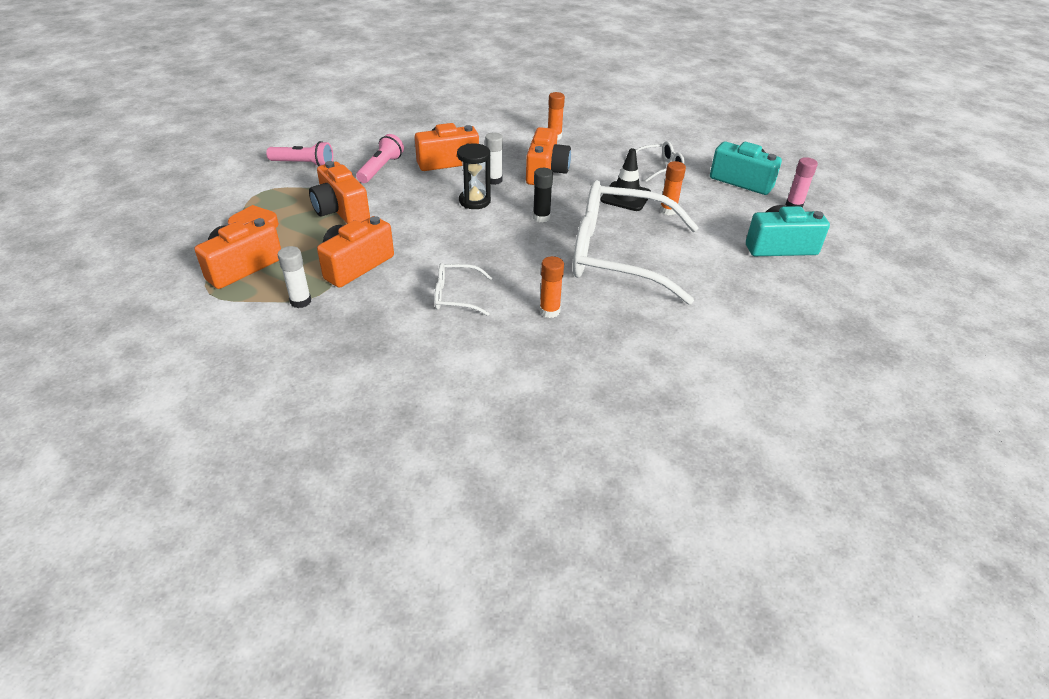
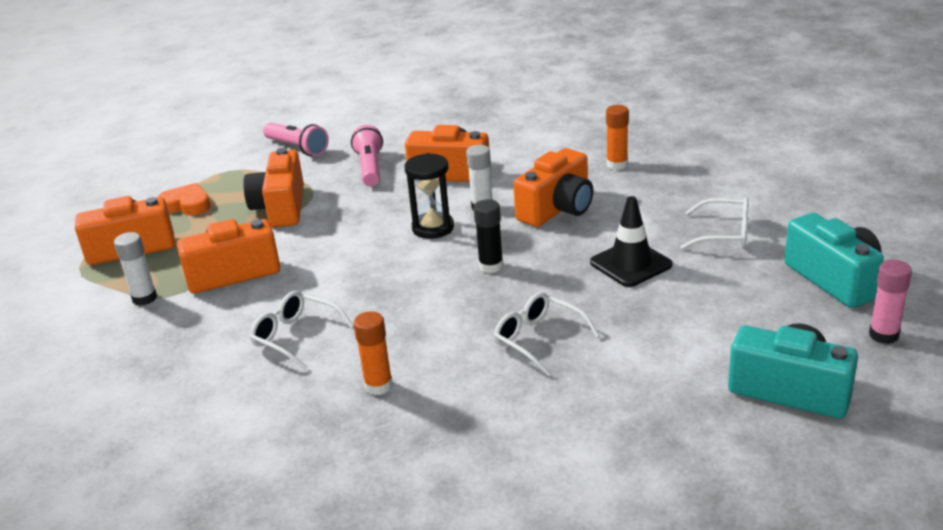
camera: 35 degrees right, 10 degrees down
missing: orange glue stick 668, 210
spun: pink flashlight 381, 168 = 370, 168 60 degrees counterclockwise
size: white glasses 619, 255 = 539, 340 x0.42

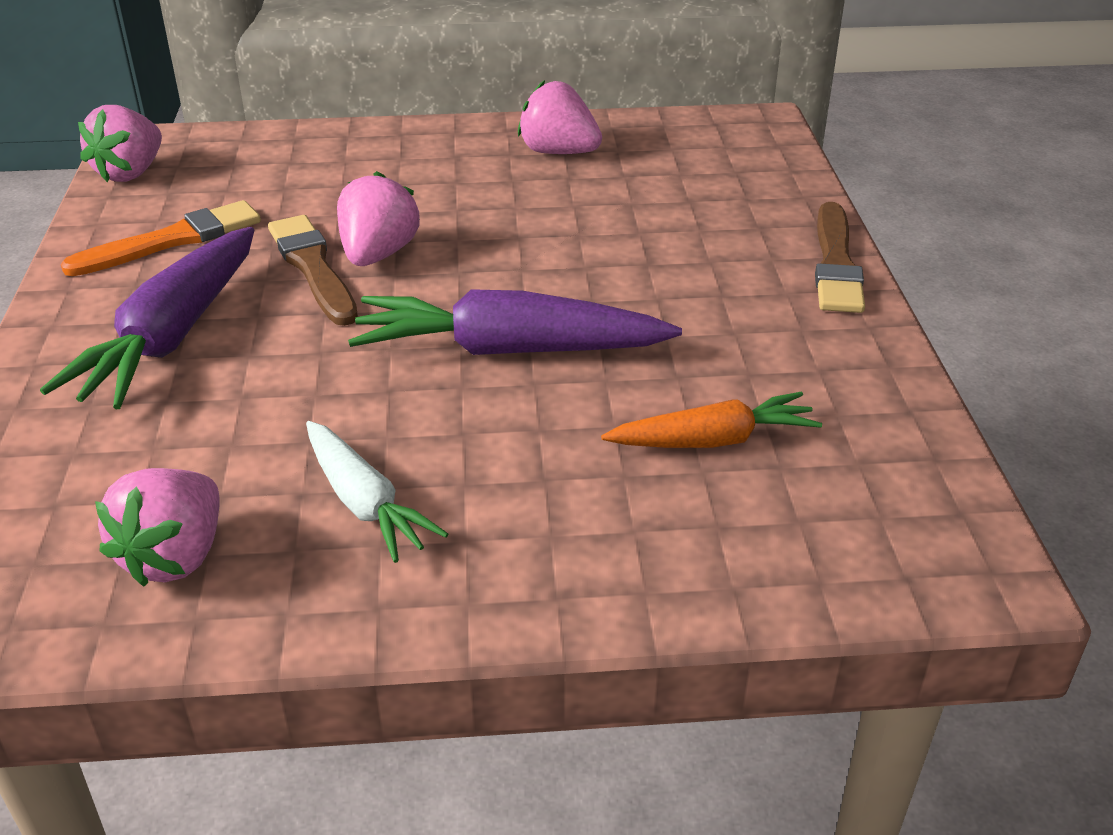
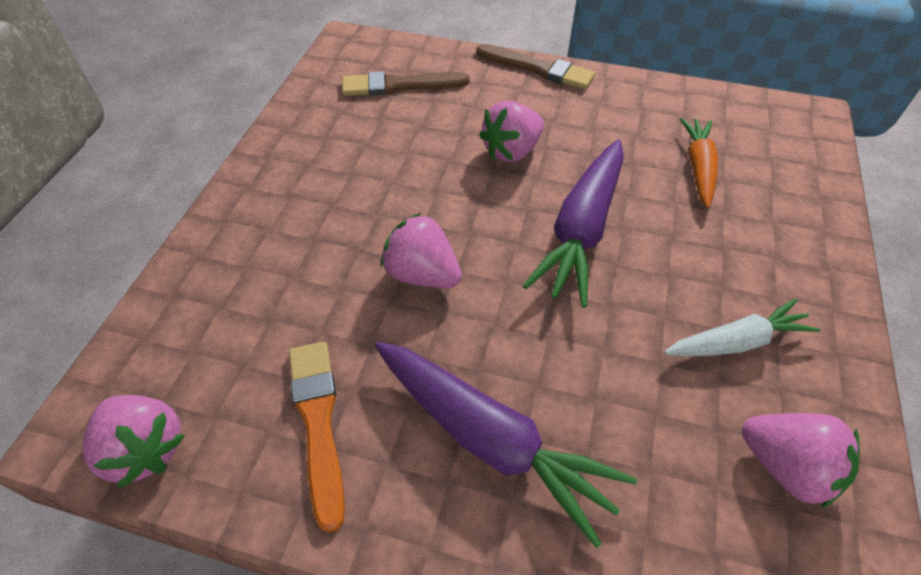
camera: 70 degrees left, 15 degrees up
relocated: brown brush 313, 268 to 400, 85; pink strawberry 558, 152 to 511, 151

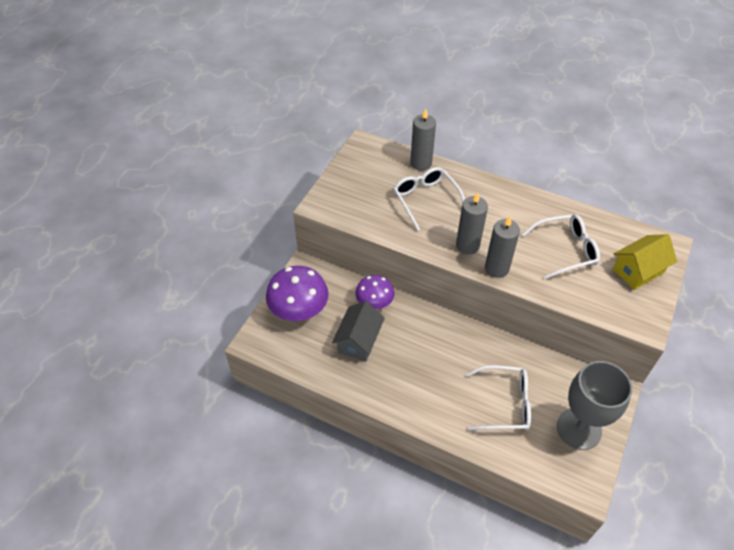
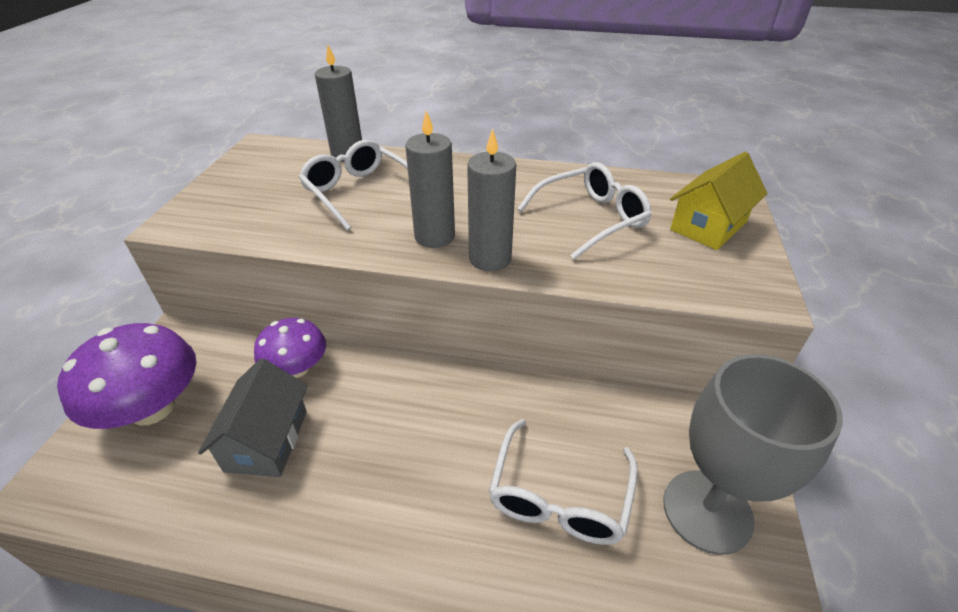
camera: 15 degrees left, 10 degrees down
spun: white glasses 504, 404 = 559, 496 120 degrees clockwise

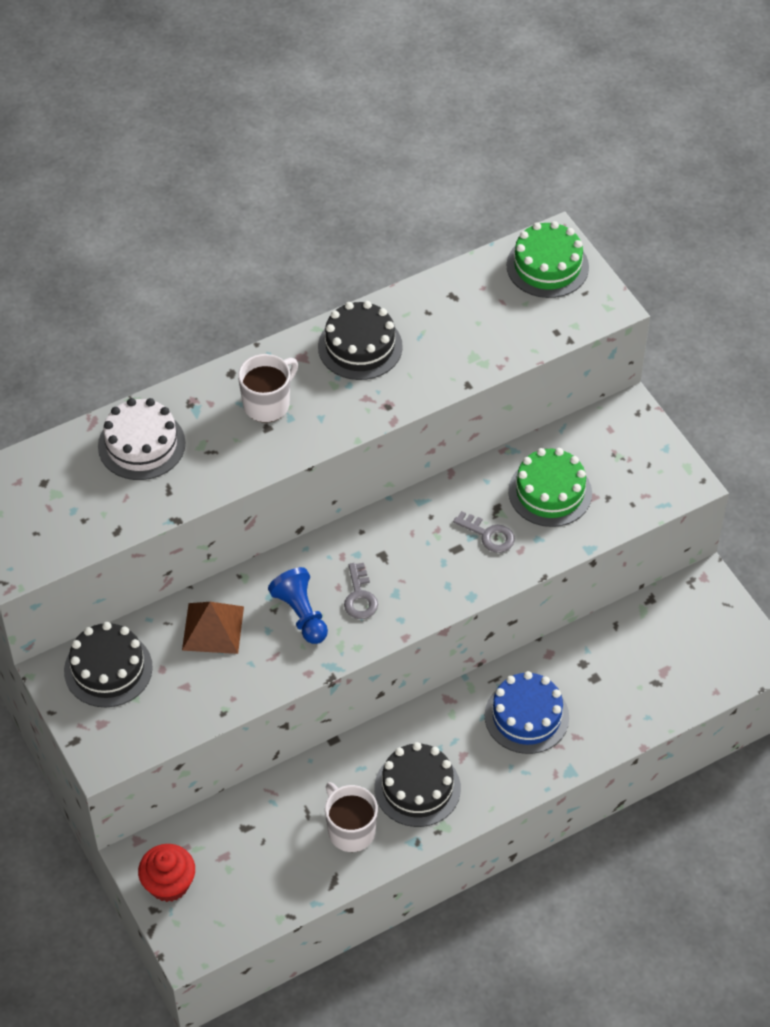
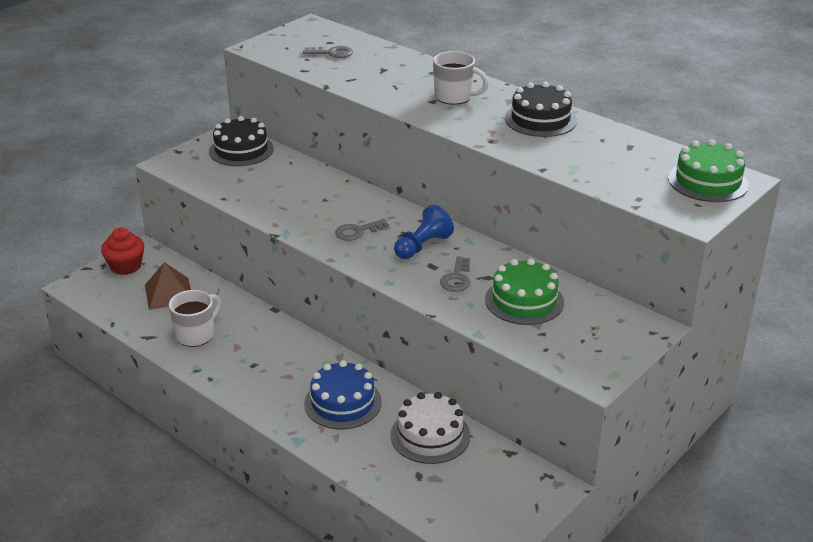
camera: 70 degrees right, 20 degrees down
missing: black cake 417, 788
appeared: grey key 332, 53
relocated: white cake 141, 444 to 430, 435; brown pyramid 213, 628 to 169, 293; blue pawn 301, 614 to 422, 246

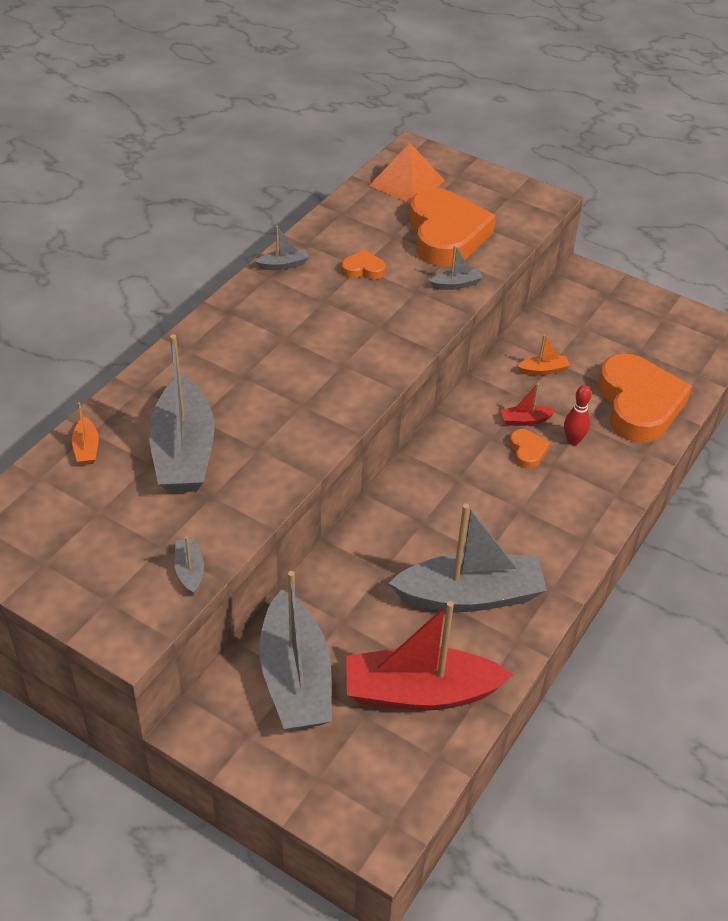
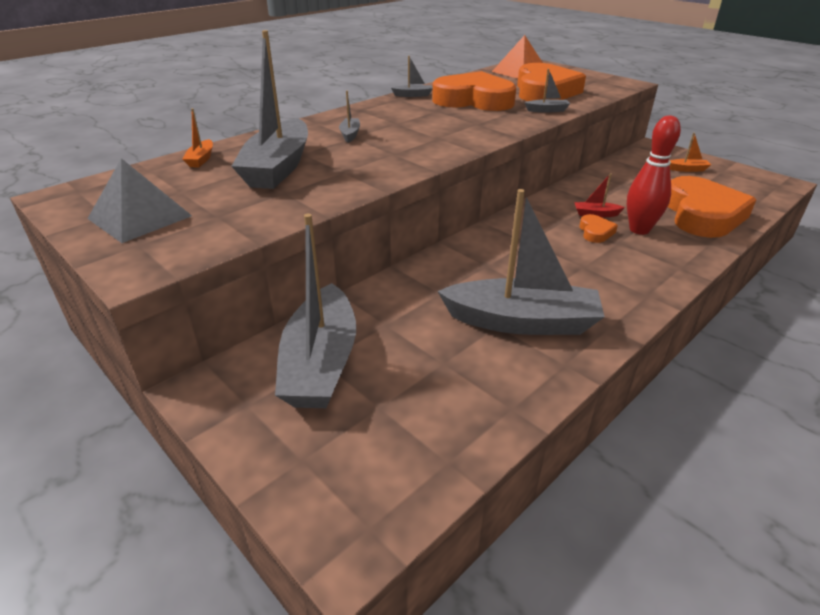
camera: 15 degrees right, 10 degrees down
missing: red boat 420, 692
appeared: grey pyramid 140, 217
relocated: grey boat 190, 571 to 350, 134; orange boat 543, 370 to 687, 169
size: orange heart 363, 269 = 474, 100 x2.37; red bowling pin 573, 440 = 639, 230 x1.70

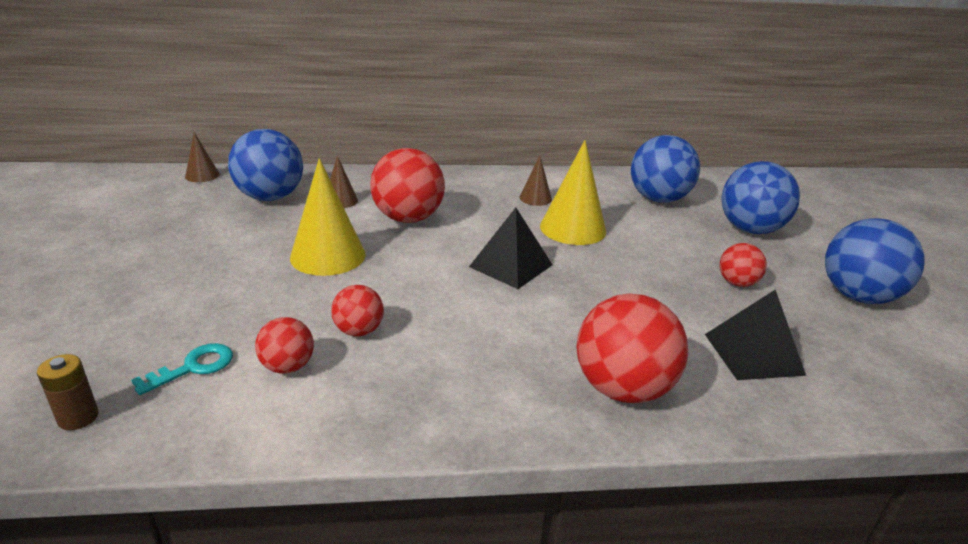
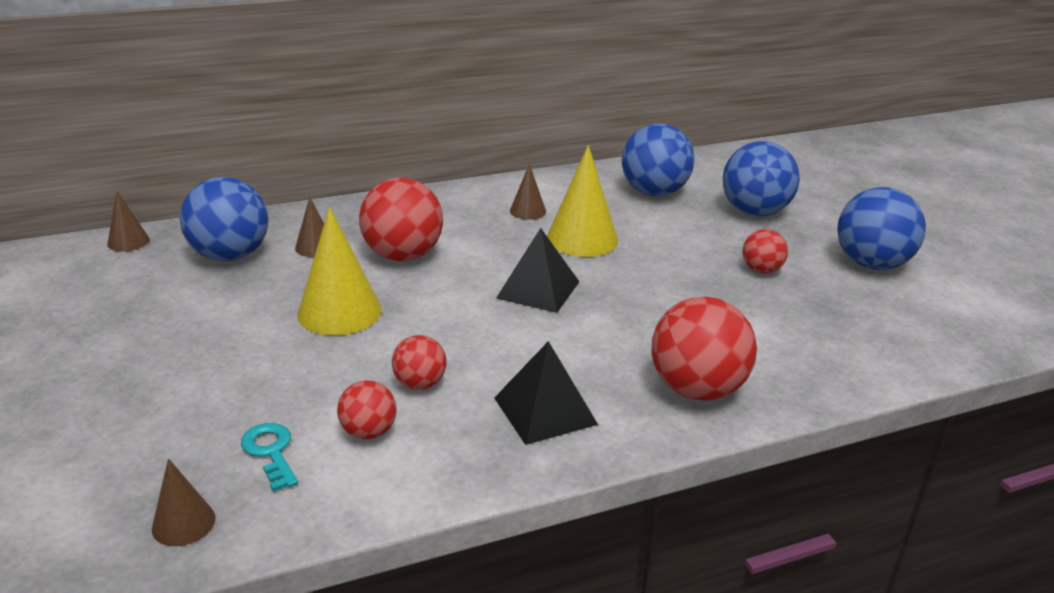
camera: 15 degrees left, 0 degrees up
relocated: black pyramid 753, 354 to 545, 410
exchanged: brown battery 78, 417 to brown cone 183, 523
spun: turquoise key 193, 367 = 271, 452 60 degrees counterclockwise

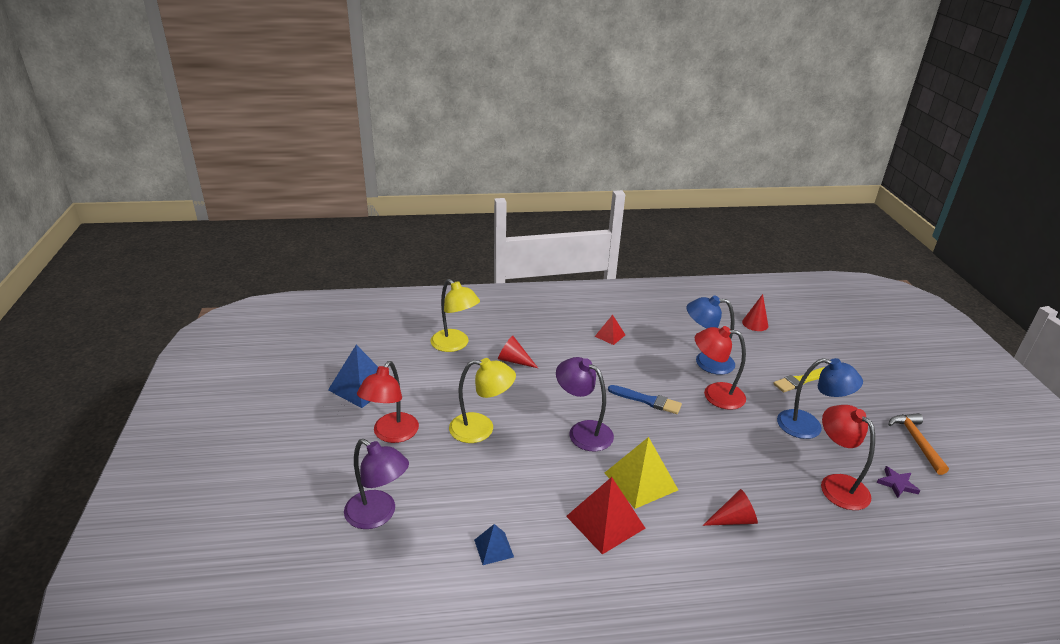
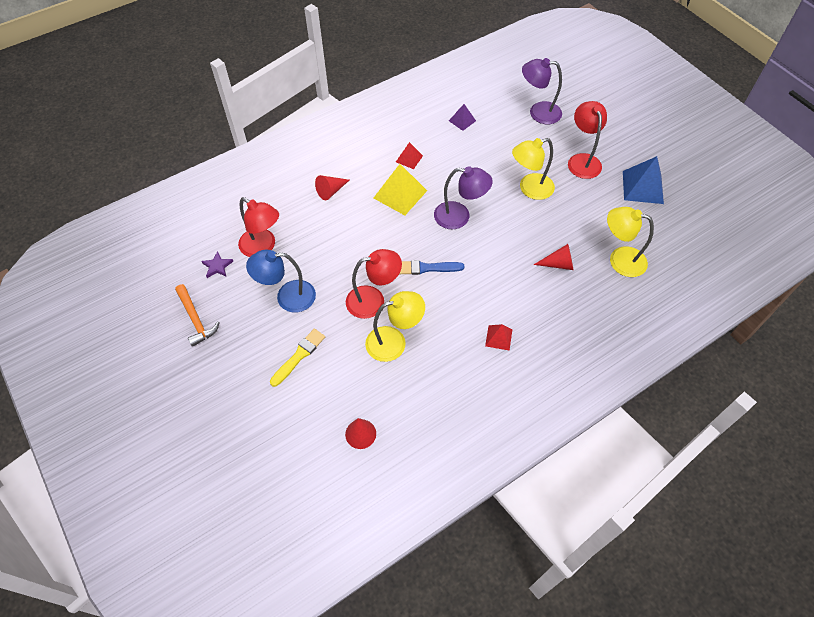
camera: 155 degrees right, 25 degrees up
colour: blue pyramid 493, 548 to purple pyramid 462, 120; blue lamp 706, 361 to yellow lamp 394, 341
size: red pyramid 605, 522 = 409, 158 x0.55

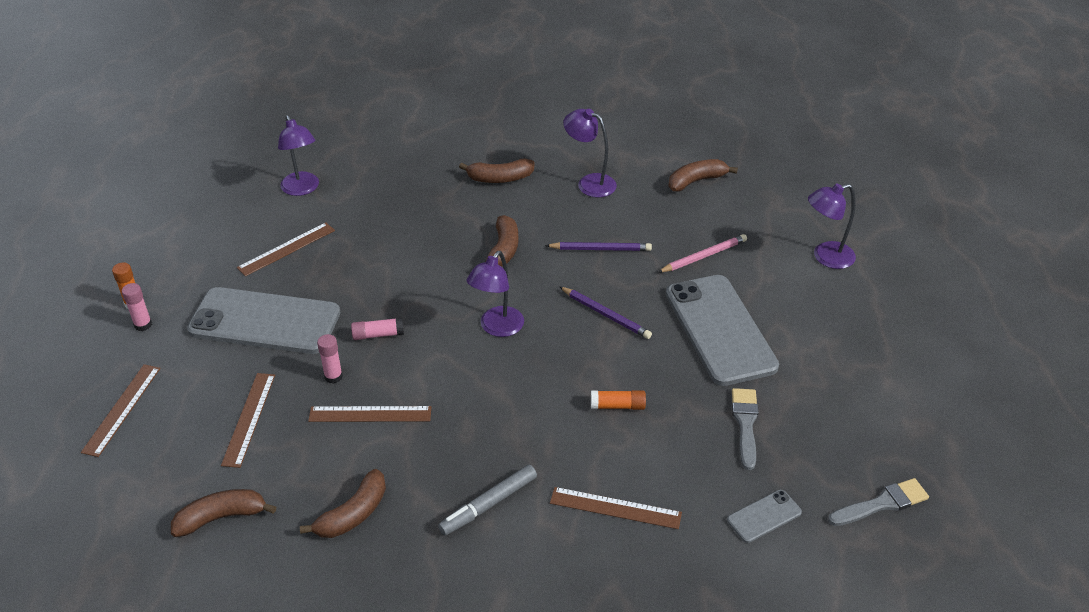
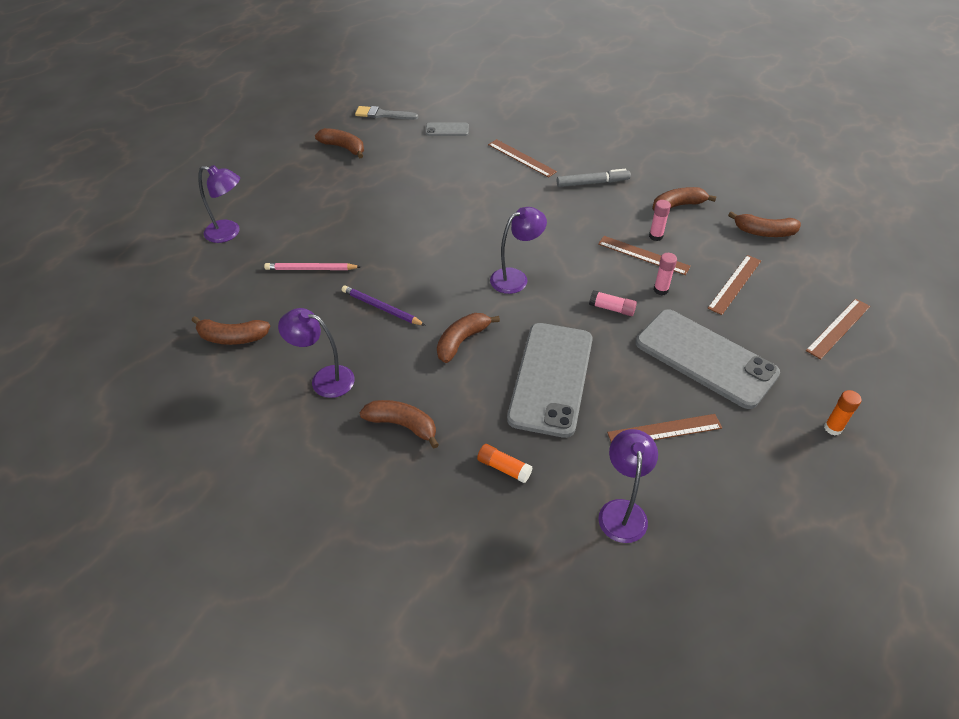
camera: 150 degrees left, 5 degrees up
missing: purple pencil 605, 314; grey brush 745, 424
appeared: brown banana 343, 148
relocated: pink glue stick 143, 325 to 655, 236; orange glue stick 618, 406 to 504, 468; grey phone 720, 329 to 551, 378
spun: purple lamp 589, 183 = 324, 379 135 degrees clockwise

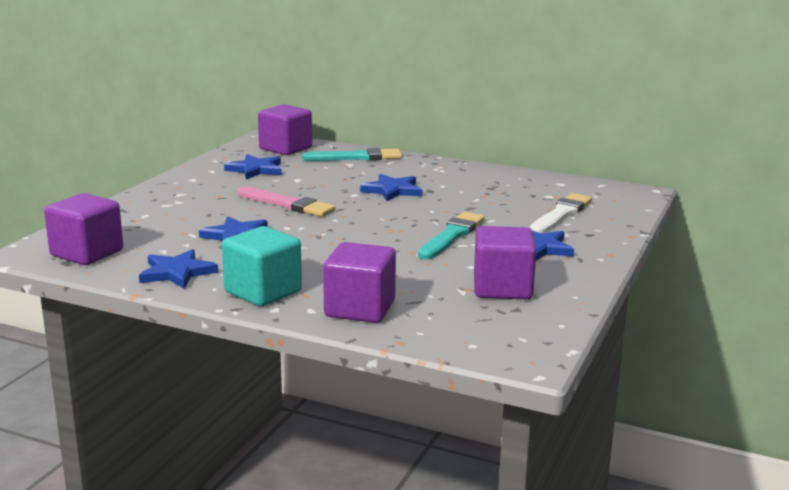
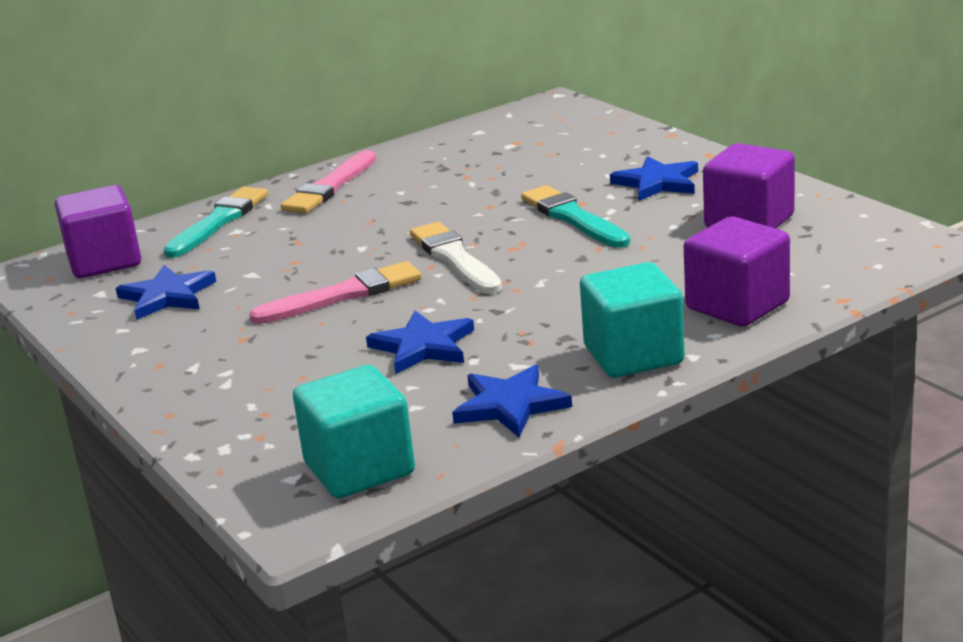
camera: 55 degrees left, 5 degrees up
missing: blue star 392, 190
appeared: pink brush 330, 187
relocated: white brush 561, 214 to 455, 258
colour: purple cube 87, 253 to turquoise cube 359, 468

